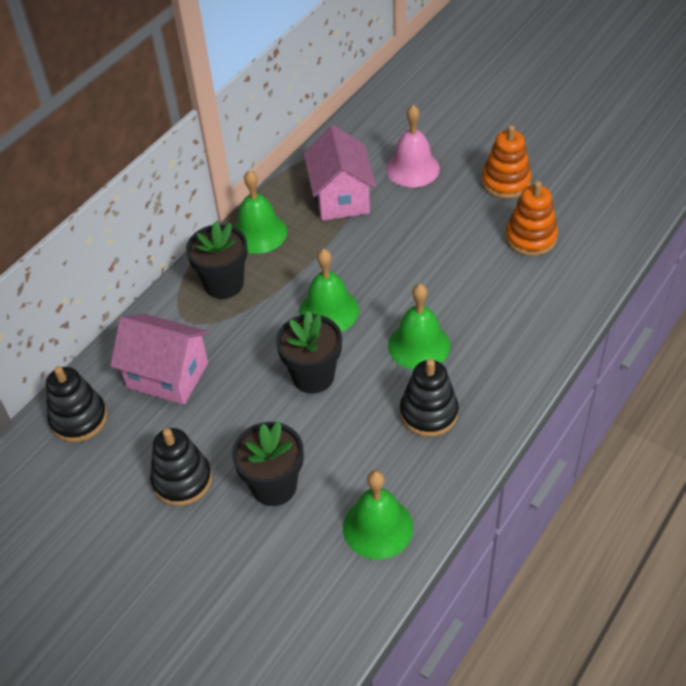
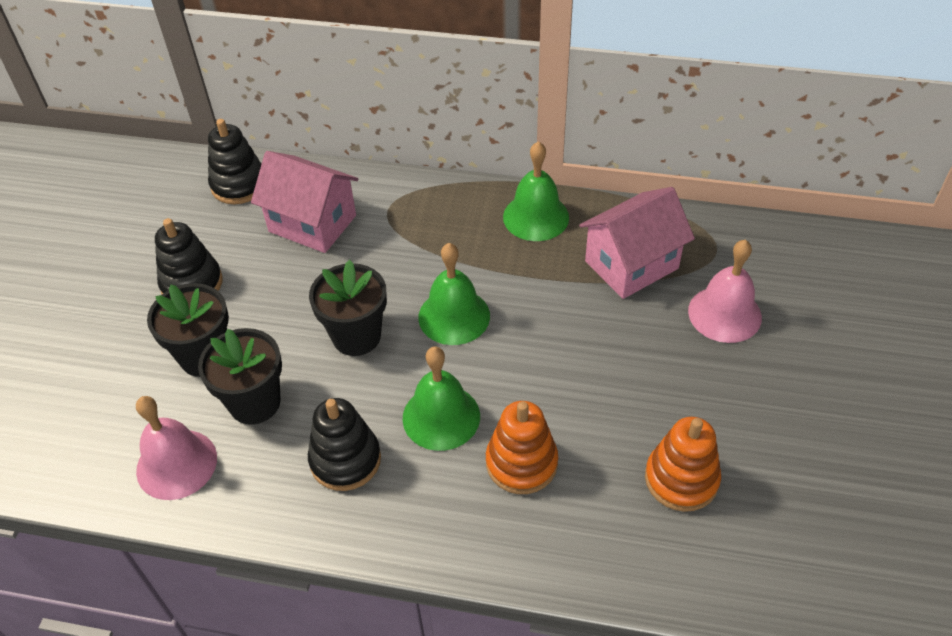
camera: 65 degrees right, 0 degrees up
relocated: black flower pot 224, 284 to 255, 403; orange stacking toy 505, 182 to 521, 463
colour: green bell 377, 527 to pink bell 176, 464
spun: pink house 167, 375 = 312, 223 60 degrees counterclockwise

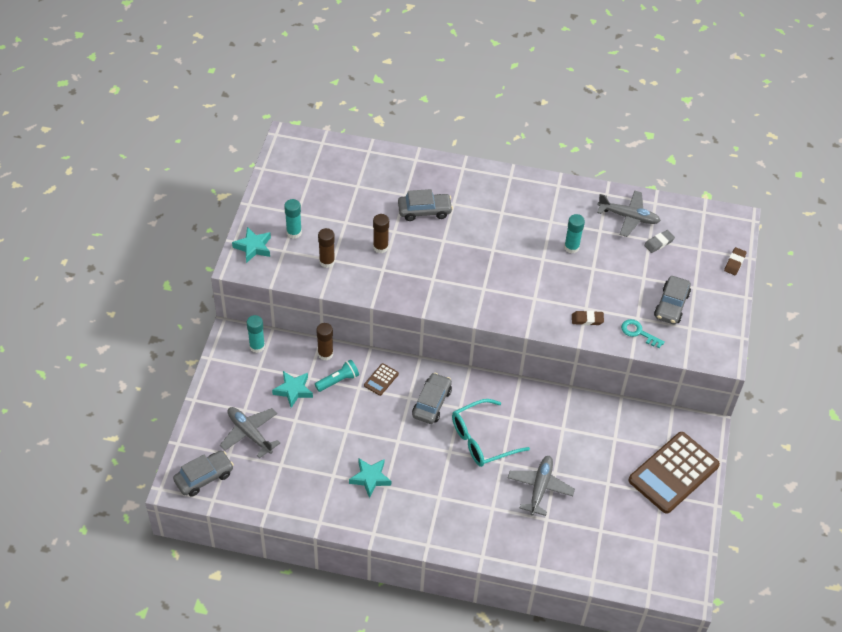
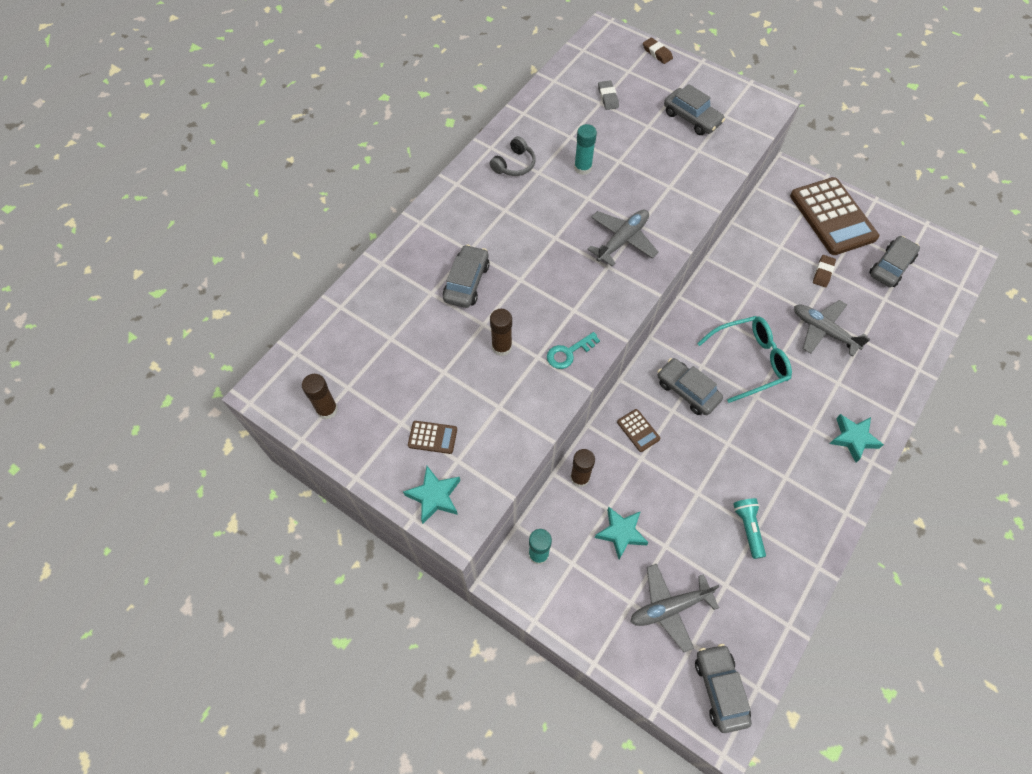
camera: 65 degrees left, 10 degrees up
appeared: grey headphones 514, 164; grey car 890, 267
relocated: turquoise flashlight 338, 380 to 748, 528; brown glue stick 327, 261 to 327, 409; turquoise star 370, 478 to 853, 438; brown eraser 587, 319 to 823, 272; grey plane 628, 217 to 622, 240; turquoise key 638, 332 to 568, 353
exchanged: turquoise glue stick 294, 232 to brown calculator 432, 437
spun: turquoise glasses 481, 440 = 750, 361 105 degrees counterclockwise

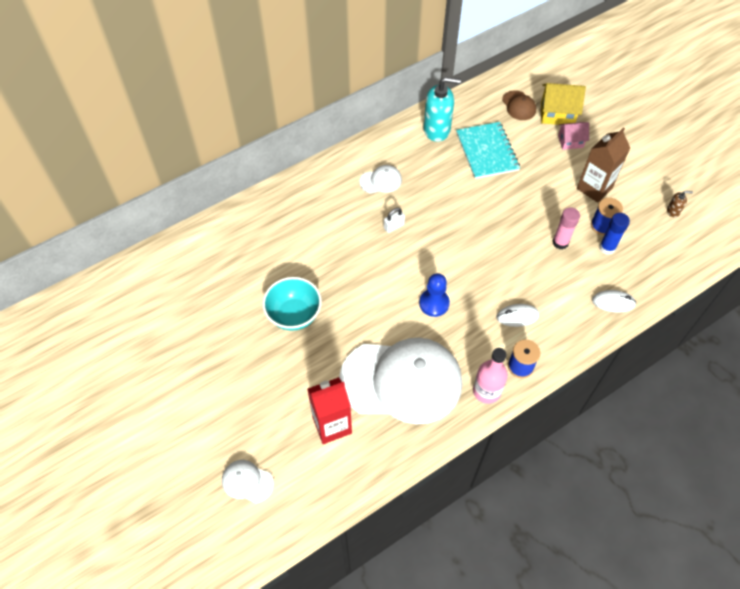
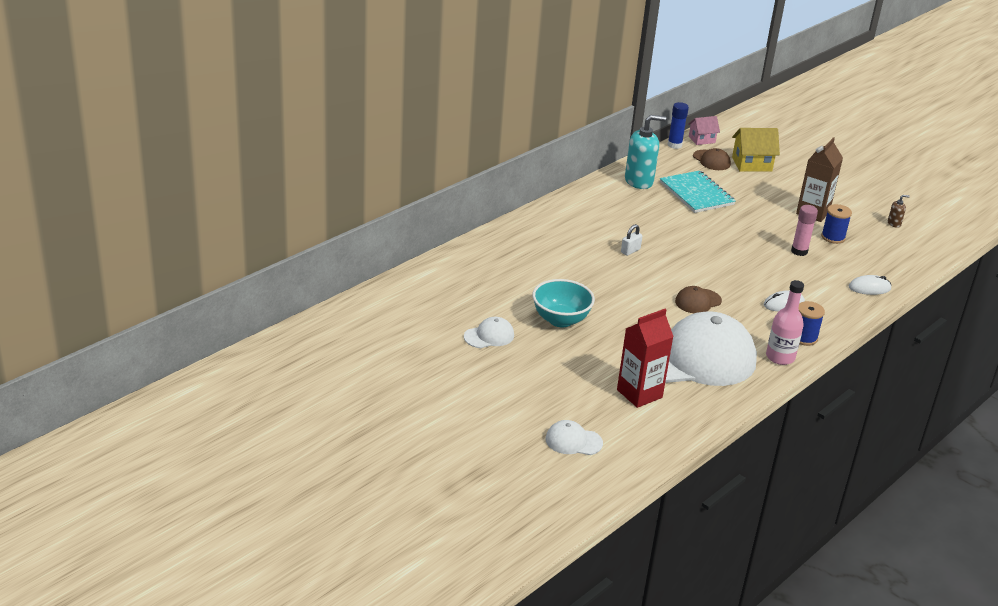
camera: 15 degrees left, 25 degrees down
relocated: white cap 381, 181 to 489, 336; pink house 570, 141 to 701, 140; blue glue stick 607, 248 to 674, 145
exchanged: blue pawn 434, 303 to brown cap 698, 301

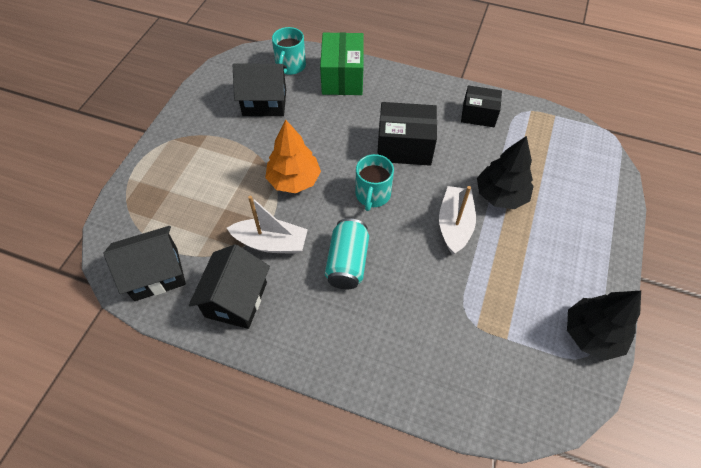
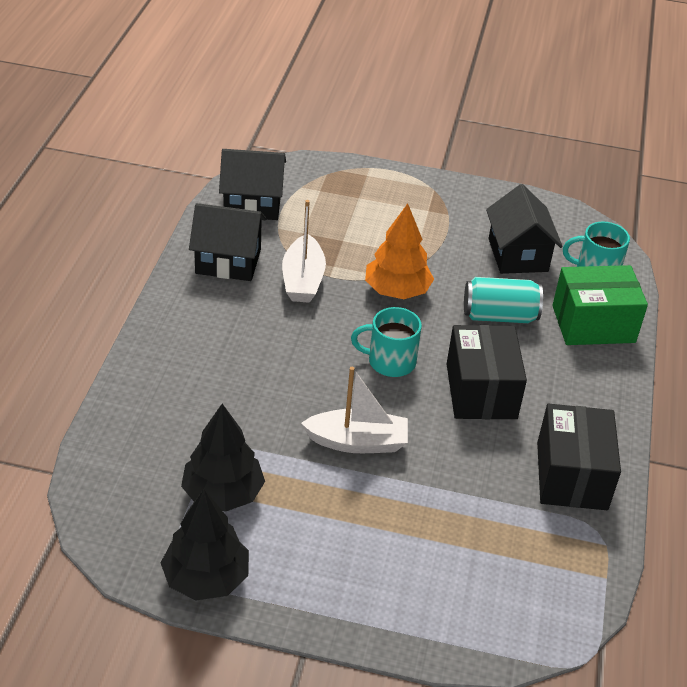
camera: 80 degrees right, 15 degrees down
relocated: turquoise can 347, 262 to 499, 316; black tree 500, 195 to 223, 493
spun: black house 156, 274 = 252, 204 60 degrees counterclockwise
size: black box 478, 115 = 571, 475 x1.54

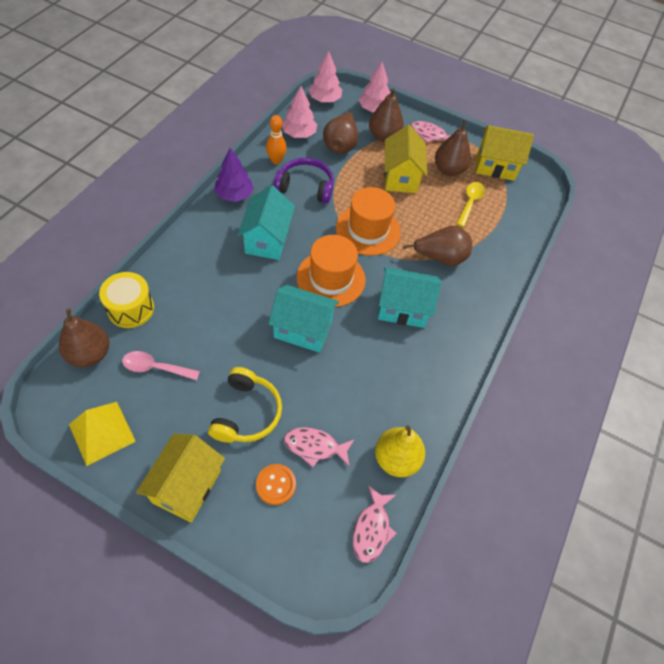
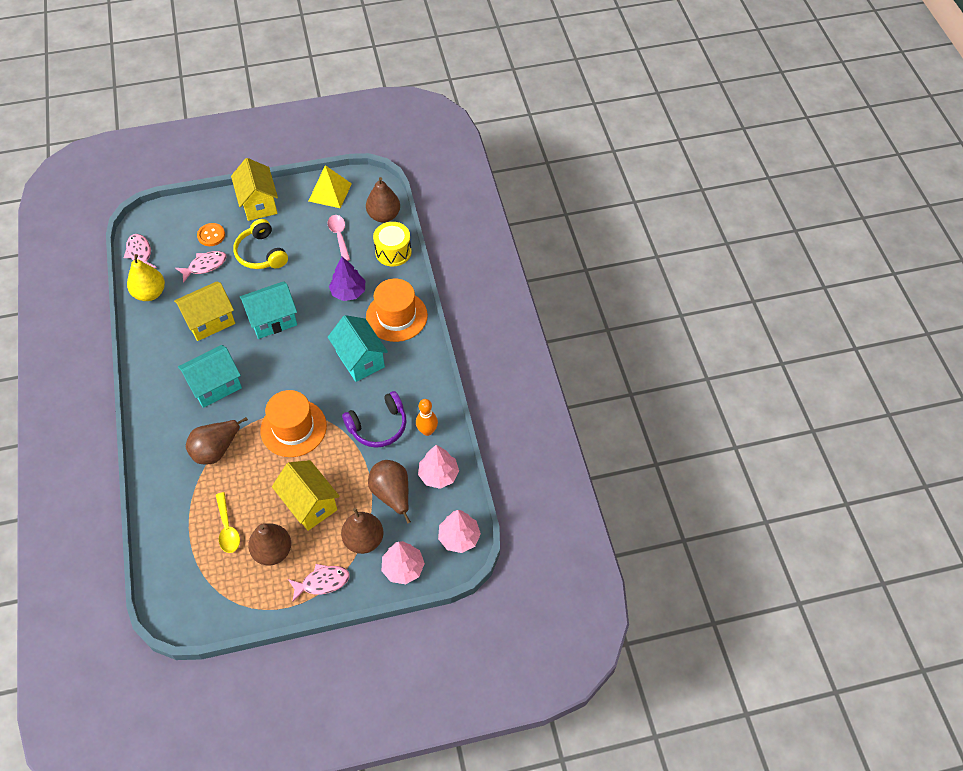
camera: 145 degrees right, 0 degrees up
relocated: purple tree 234, 195 to 348, 292; orange hat 331, 278 to 396, 316; yellow house 495, 166 to 210, 321
spun: pink spoon 155, 368 = 339, 236 75 degrees counterclockwise

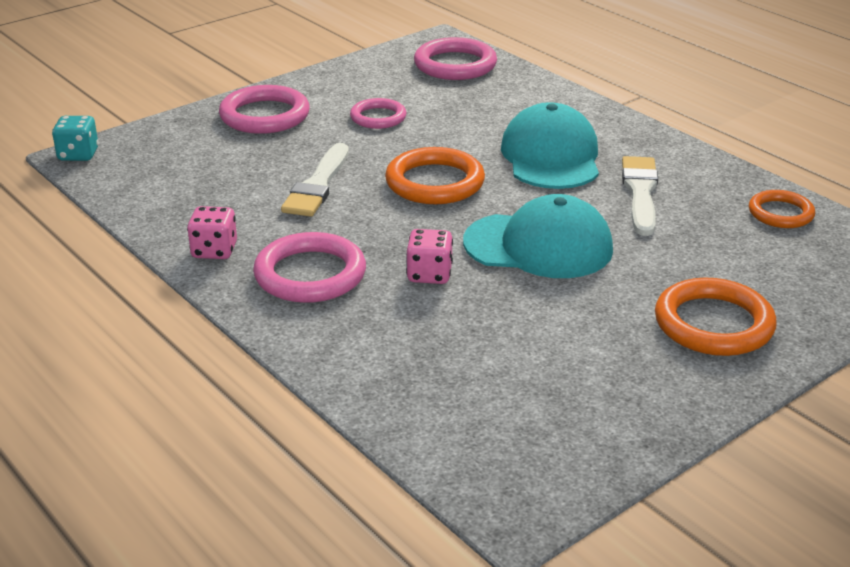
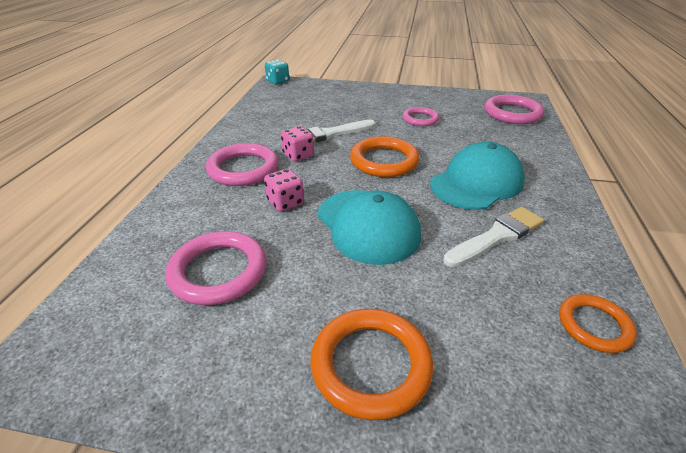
camera: 50 degrees right, 5 degrees up
relocated: pink dice 214, 250 to 298, 155; pink ring 264, 115 to 218, 271

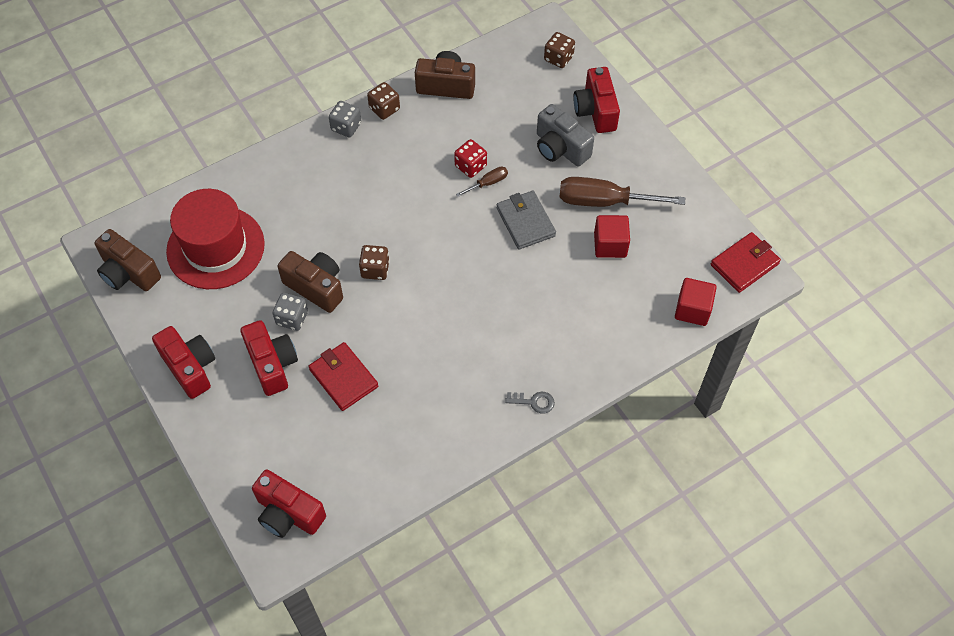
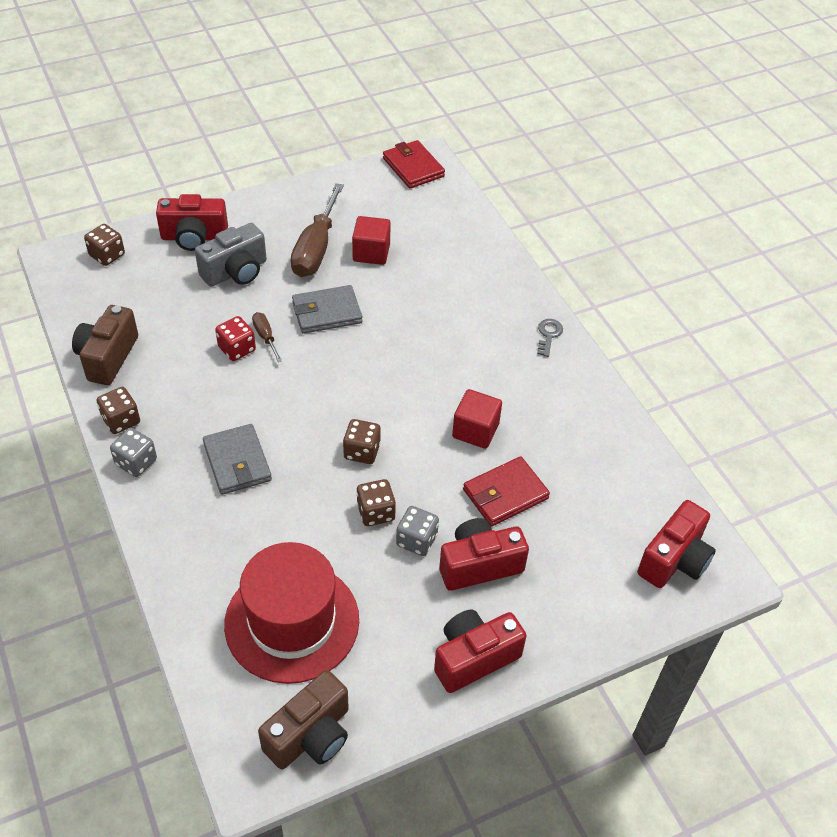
camera: 85 degrees left, 10 degrees down
appeared: grey wallet 237, 462
relocated: red cube 692, 310 to 475, 430
exchanged: brown camera 316, 287 to brown dice 376, 512

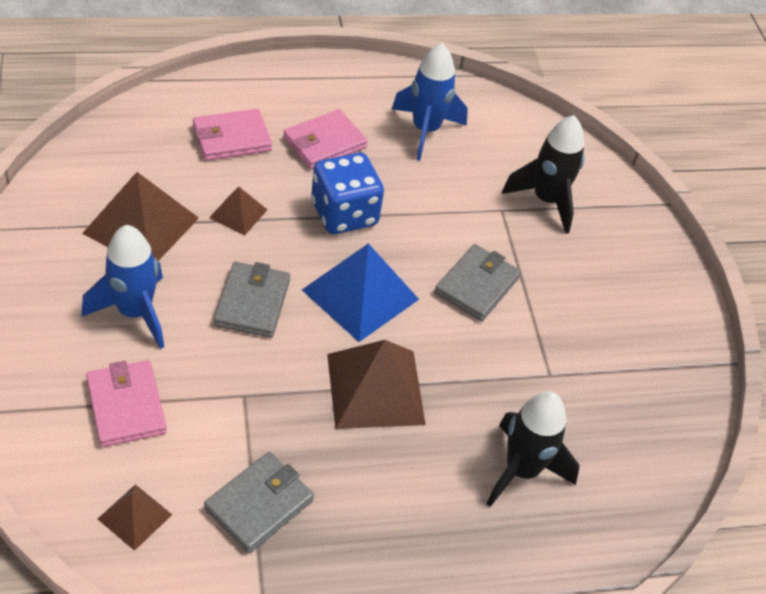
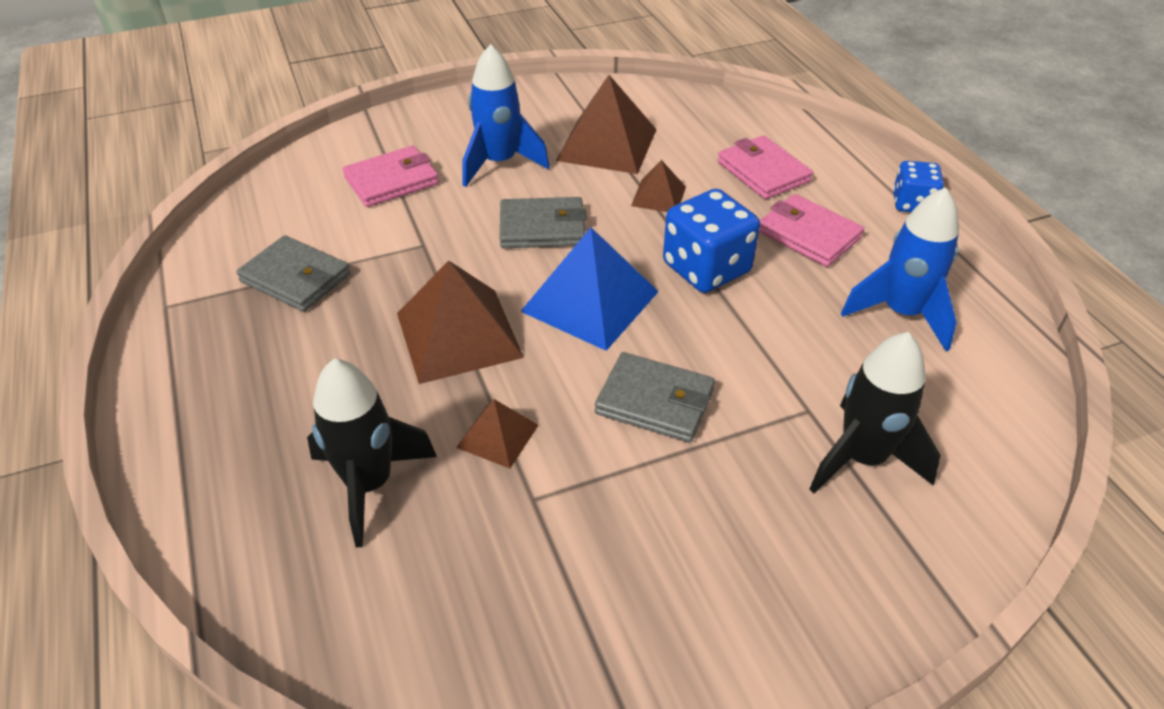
camera: 85 degrees right, 5 degrees down
appeared: blue dice 912, 203
relocated: brown pyramid 134, 516 to 497, 436

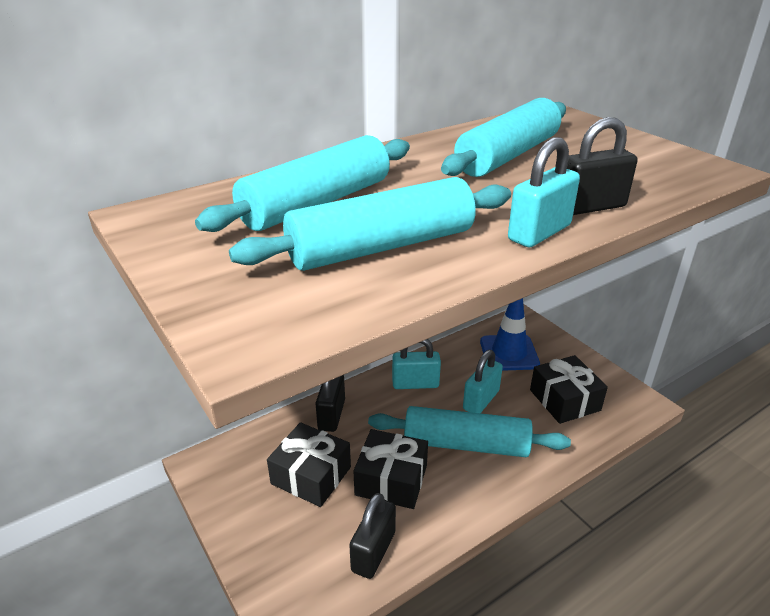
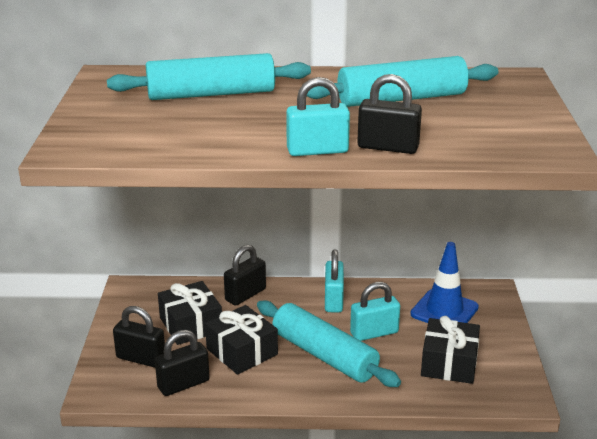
camera: 35 degrees right, 5 degrees down
missing: turquoise rolling pin 381, 247
appeared: black padlock 141, 358
spun: turquoise padlock 415, 384 = 333, 300 60 degrees clockwise

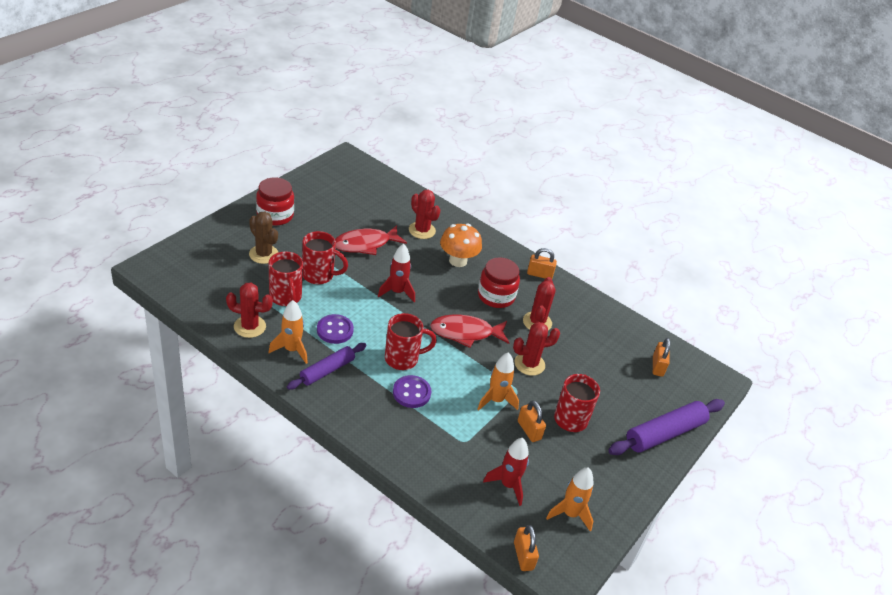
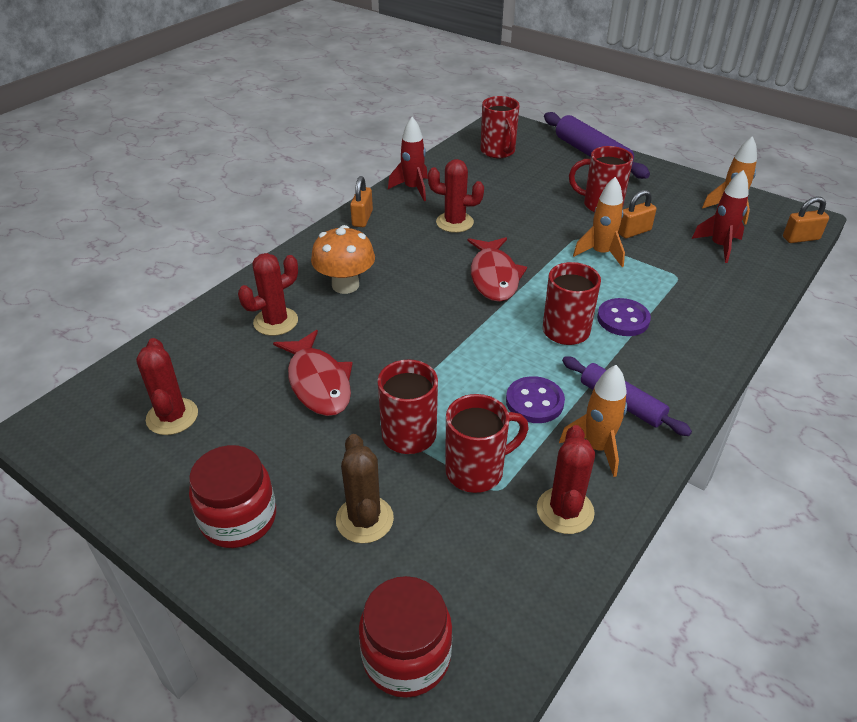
camera: 85 degrees left, 0 degrees up
relocated: red rocket 397, 292 to 413, 189; red jar 496, 296 to 406, 656; red cactus 529, 364 to 172, 416
exchanged: orange padlock 657, 366 to red mug 498, 152
spun: brown cactus 263, 254 = 364, 519 60 degrees counterclockwise

